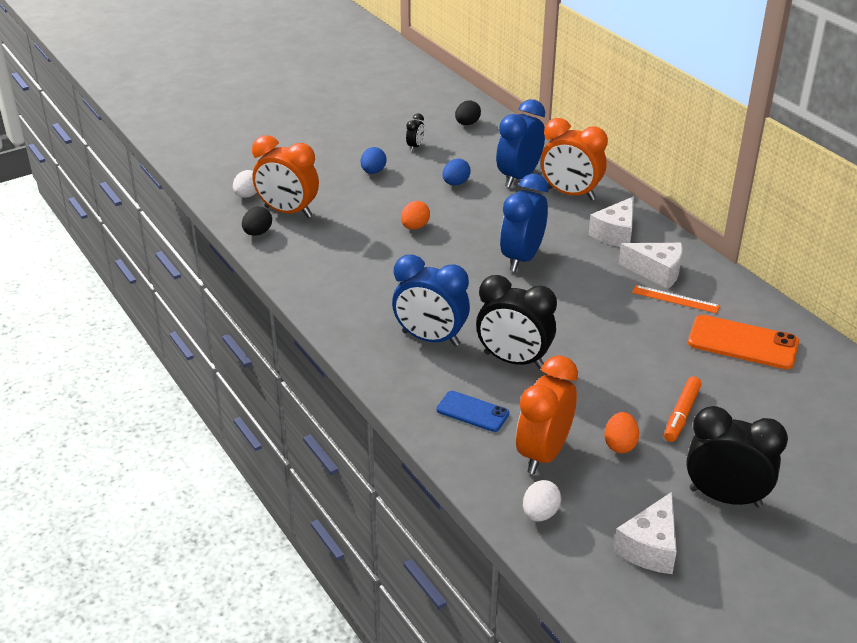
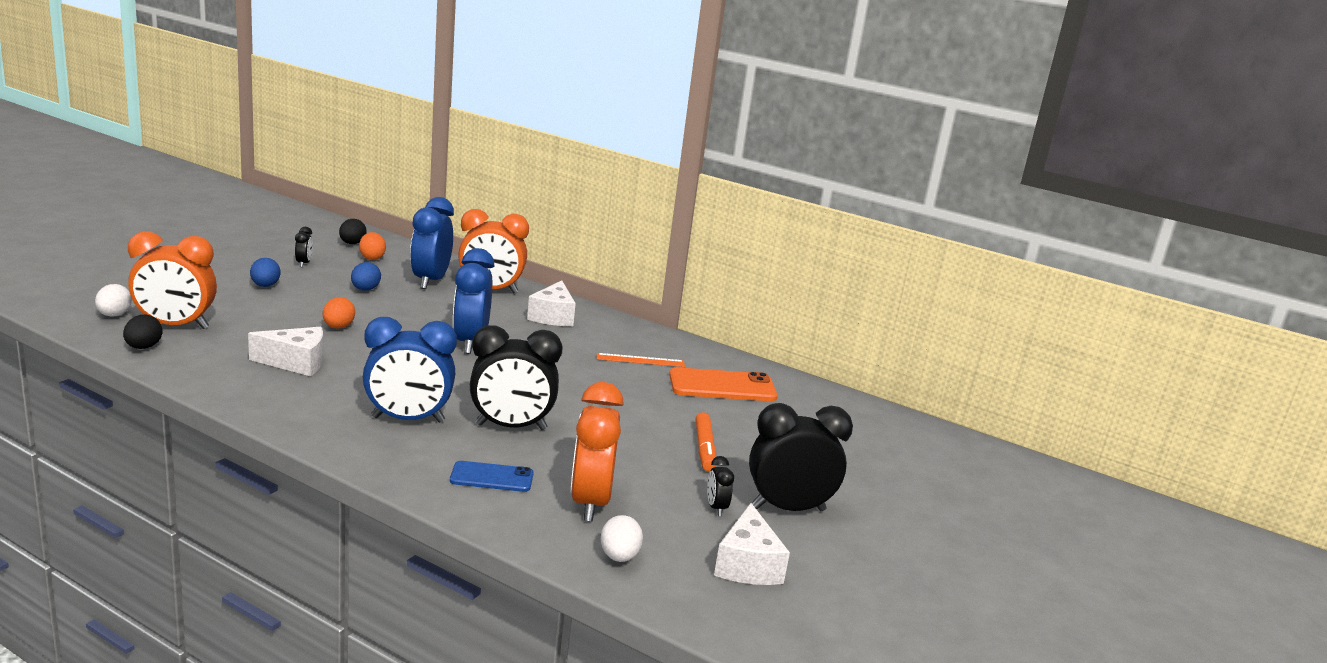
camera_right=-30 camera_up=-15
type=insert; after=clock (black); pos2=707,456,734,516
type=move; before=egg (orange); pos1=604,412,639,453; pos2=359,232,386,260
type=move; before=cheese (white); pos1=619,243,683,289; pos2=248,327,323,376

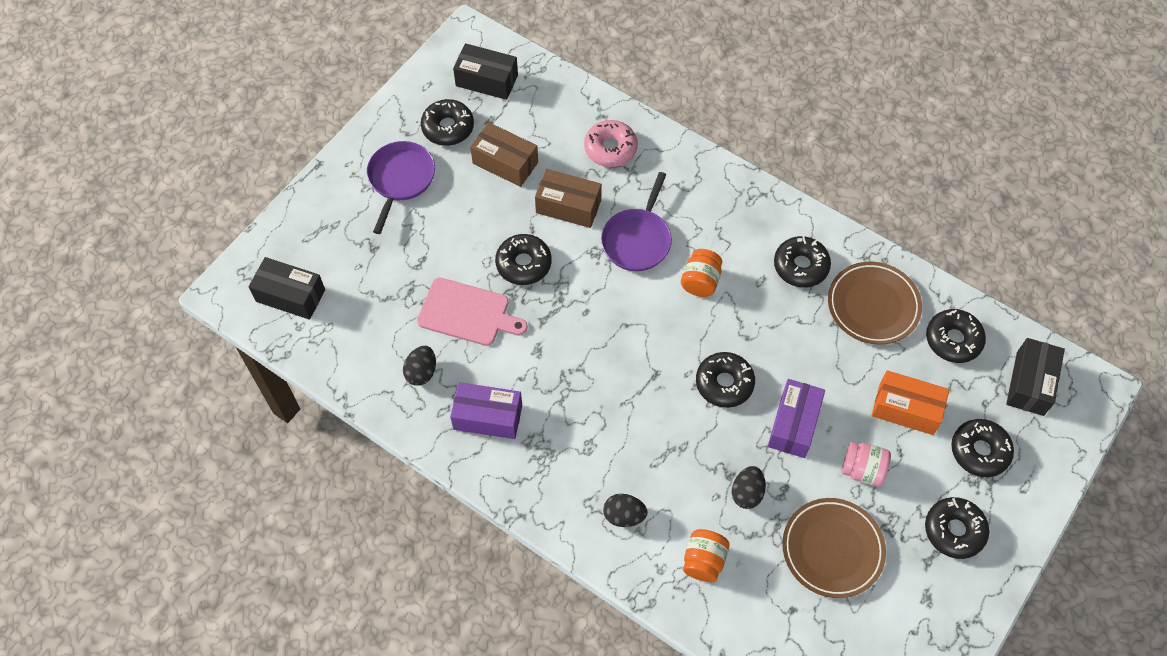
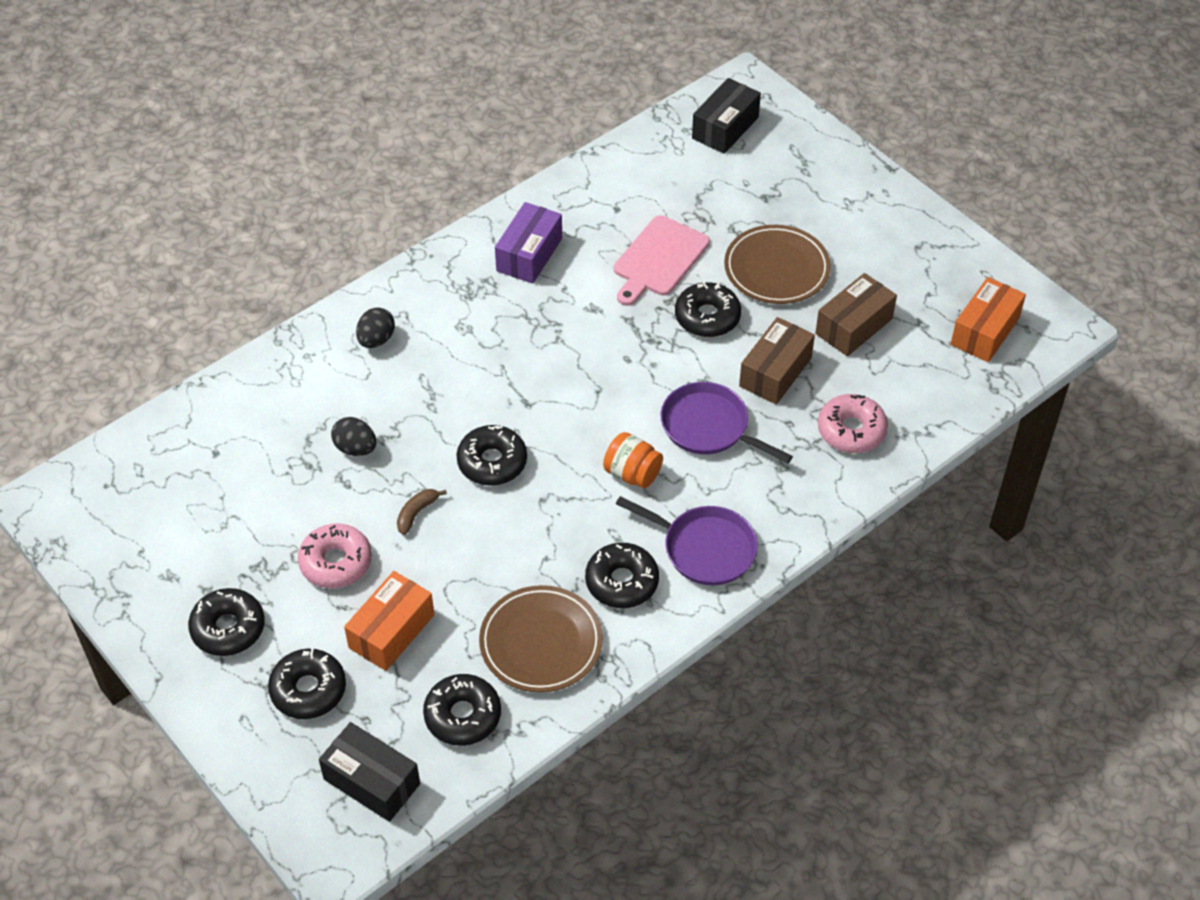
camera_right=105 camera_up=-10
type=delete; before=egg (black); pos1=403,346,436,386
type=delete; before=donut (black); pos1=421,99,474,146
type=delete; before=jar (orange); pos1=683,529,730,582
type=move; before=pan (purple); pos1=367,141,435,234; pos2=616,496,758,585
type=move; before=plate (brown); pos1=782,498,886,598; pos2=724,225,831,304
type=replace; before=box (purple); after=banana (brown); pos1=768,379,825,458; pos2=397,489,447,535
type=replace; before=jar (pink); after=donut (pink); pos1=842,442,891,487; pos2=298,524,372,588
type=recolor; before=box (black); after=box (orange); pos1=453,43,518,100; pos2=951,277,1026,362

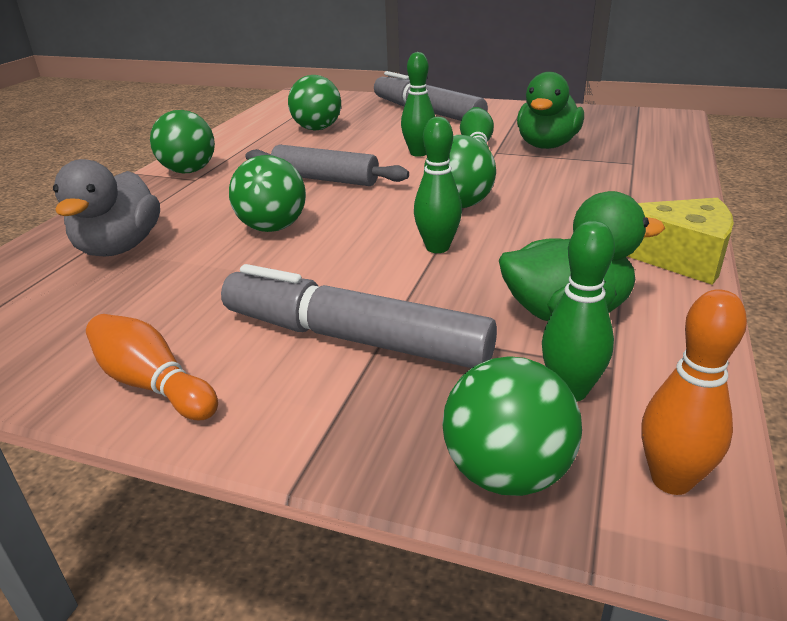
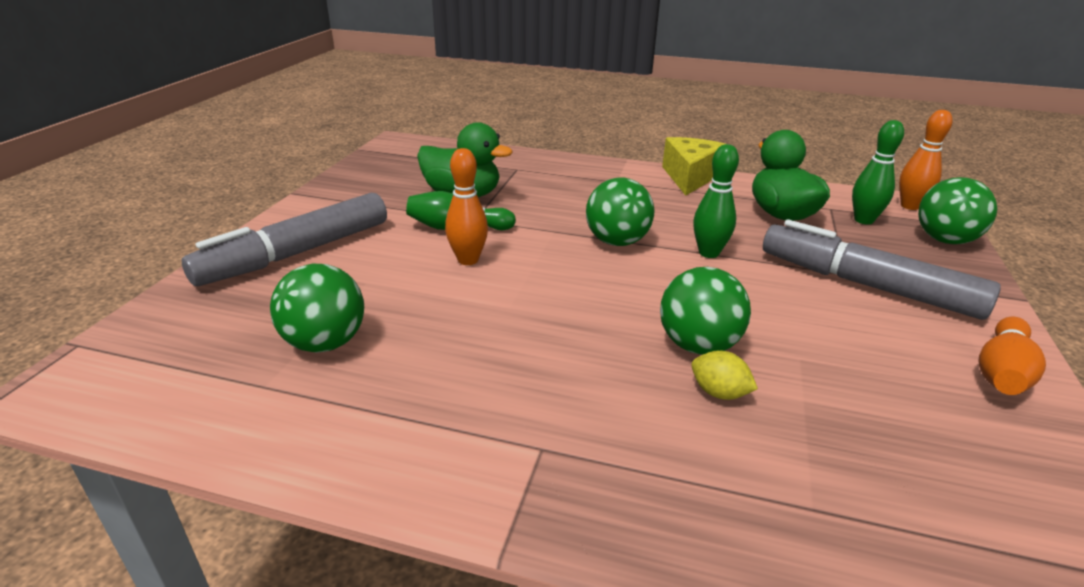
camera_right=-95 camera_up=0
type=delete; before=duck (grey); pos1=53,159,160,256
type=delete; before=ball (green); pos1=150,110,215,173
type=delete; before=rolling pin (grey); pos1=245,144,409,186
type=insert; after=lemon (yellow); pos2=691,351,758,400
type=recolor; before=bowling pin (green); after=bowling pin (orange); pos1=401,52,435,157; pos2=445,148,488,265
type=rotate; before=marker (grey); pos1=221,264,497,368; pos2=763,220,1001,320; turn=105

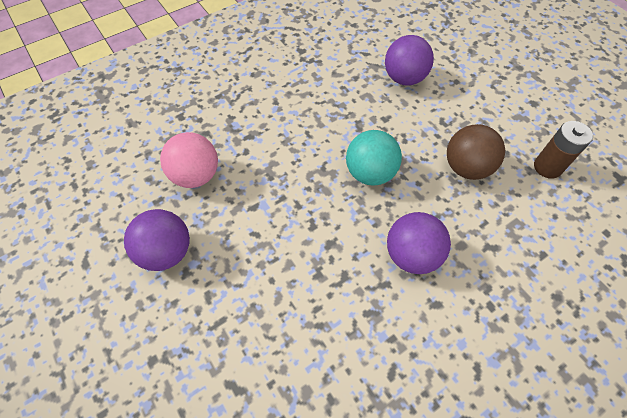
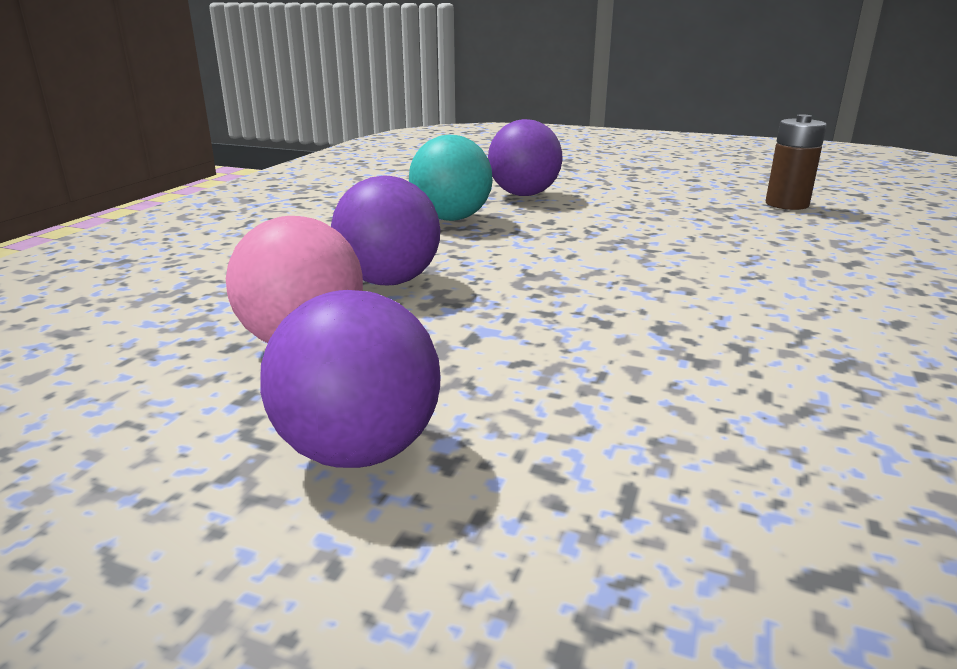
camera_right=-35 camera_up=-35
type=delete; before=ball (brown); pos1=447,124,505,180
type=move; before=ball (turquoise); pos1=346,130,402,186; pos2=409,135,493,221
type=move; before=ball (purple); pos1=387,212,451,274; pos2=331,176,440,285

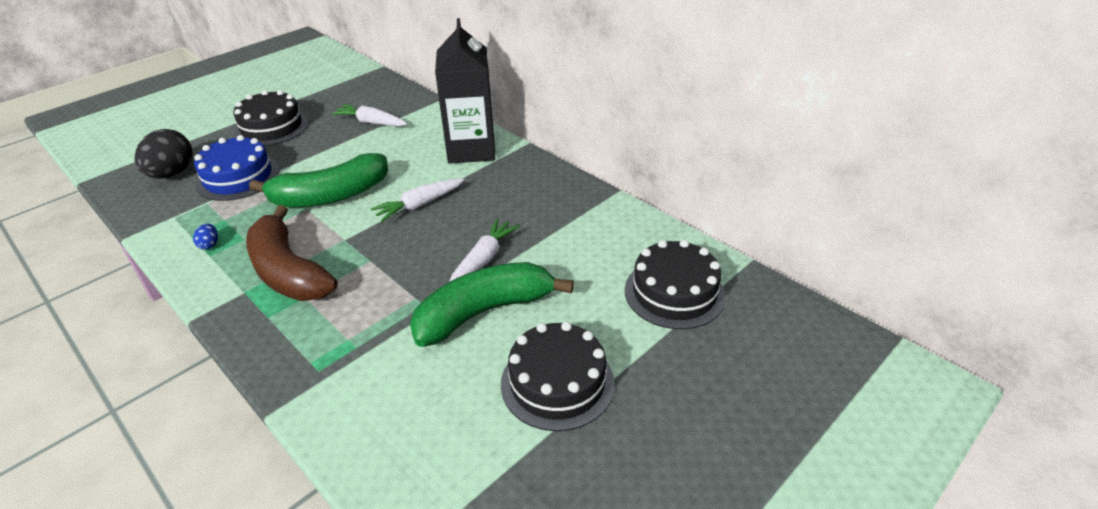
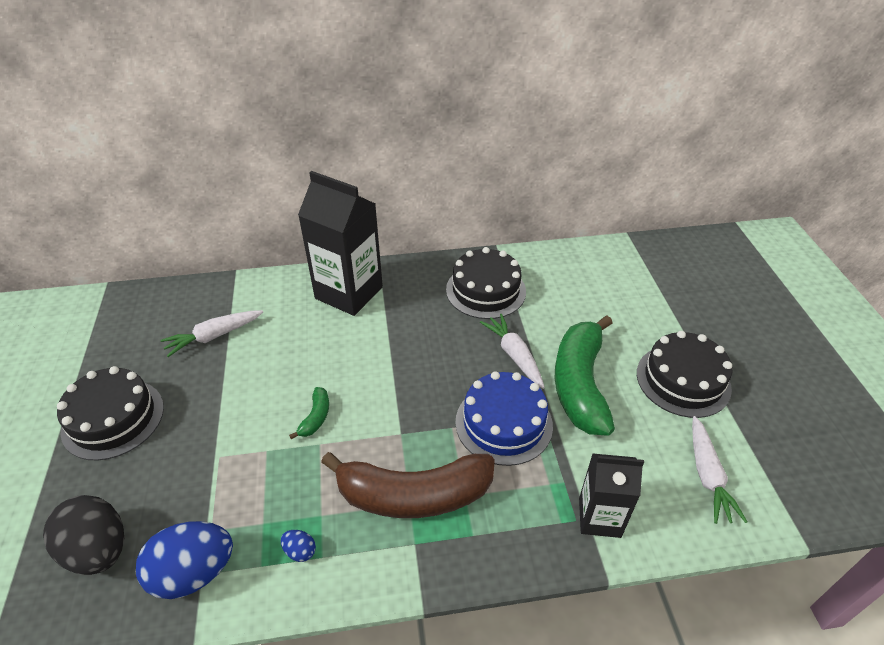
camera_right=-55 camera_up=5
type=insert; after=egg (blue); pos2=136,521,233,599
type=insert; after=carton (black); pos2=579,453,644,538
type=move; before=cake (blue); pos1=194,135,279,201; pos2=455,371,553,466
type=move; before=carrot (white); pos1=371,179,464,222; pos2=692,416,747,524
type=move; before=cake (black); pos1=625,240,726,329; pos2=446,247,526,319
type=resize; before=banana (green); pos1=249,153,388,207; pos2=289,387,329,439; scale=0.41

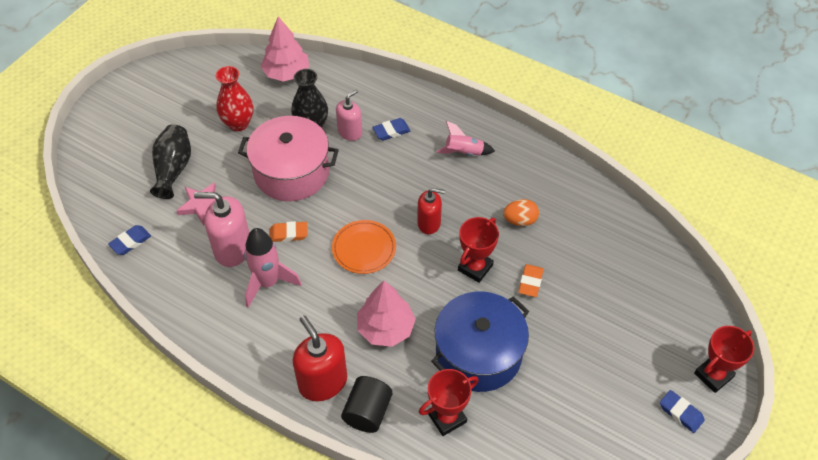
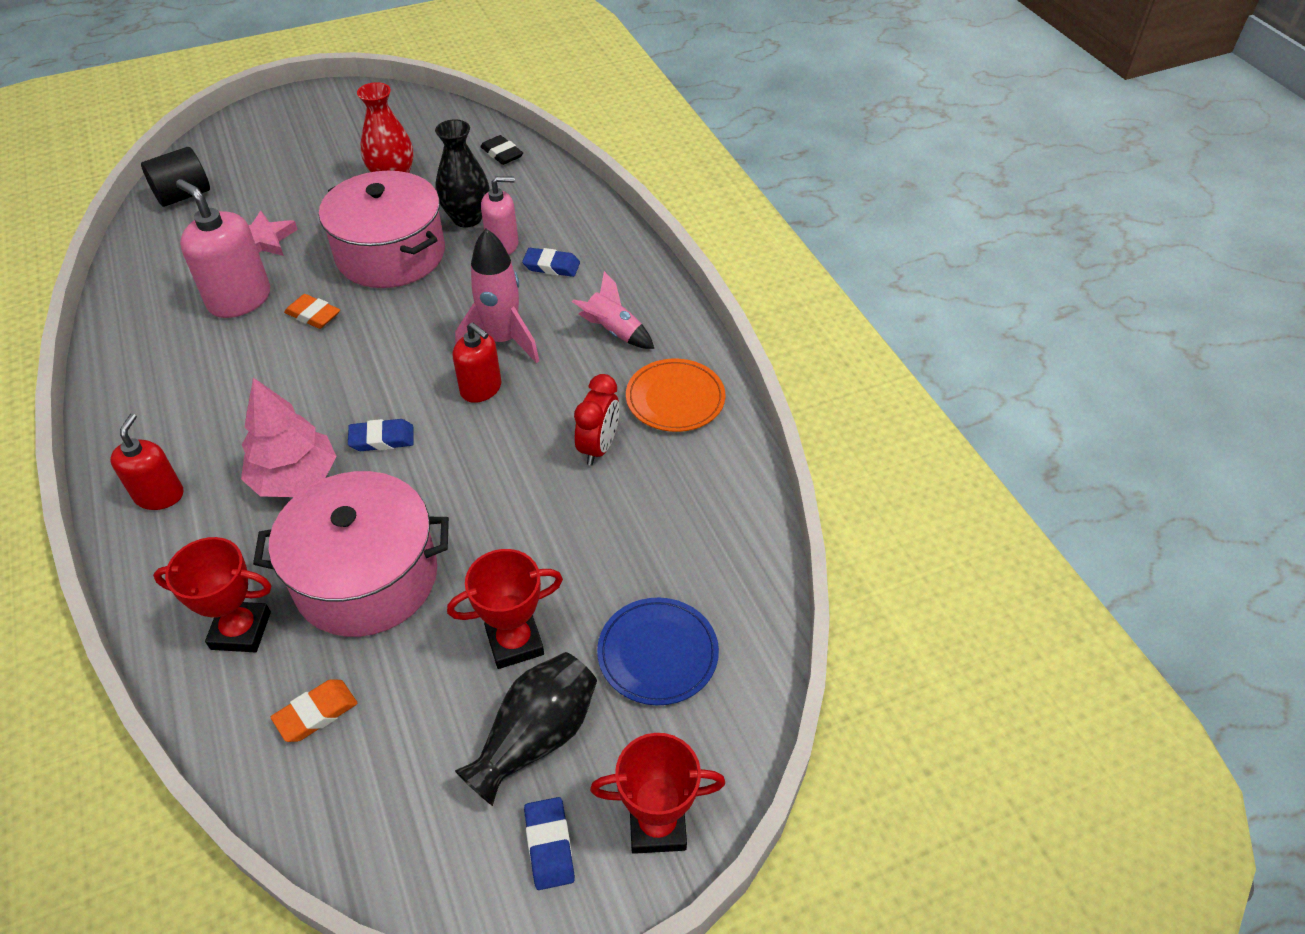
camera_right=35 camera_up=-5
type=insert; after=plate (blue); pos2=597,598,719,705
type=move; before=eraser (blue); pos1=108,225,151,255; pos2=348,419,413,451
type=move; before=vase (black); pos1=150,125,191,199; pos2=455,652,597,806
type=move; before=rocket (pink); pos1=244,228,302,308; pos2=455,229,539,363
type=move; before=plate (orange); pos1=332,220,396,274; pos2=626,359,726,432
type=move; before=cylinder (black); pos1=341,376,392,433; pos2=141,147,210,207
type=move; before=trophy (red); pos1=458,217,499,283; pos2=447,549,563,669
type=move; before=eraser (orange); pos1=518,264,544,297; pos2=271,679,357,742
type=replace; before=tree (pink); after=eraser (black); pos1=261,17,309,81; pos2=480,135,523,165
type=replace; before=egg (orange); after=clock (red); pos1=503,199,539,226; pos2=574,374,619,465
type=recolor; before=pot (blue); after=pot (pink); pos1=431,291,529,392; pos2=253,471,449,637
type=resize; before=soap dispenser (red); pos1=293,315,347,401; pos2=110,414,184,510; scale=0.64

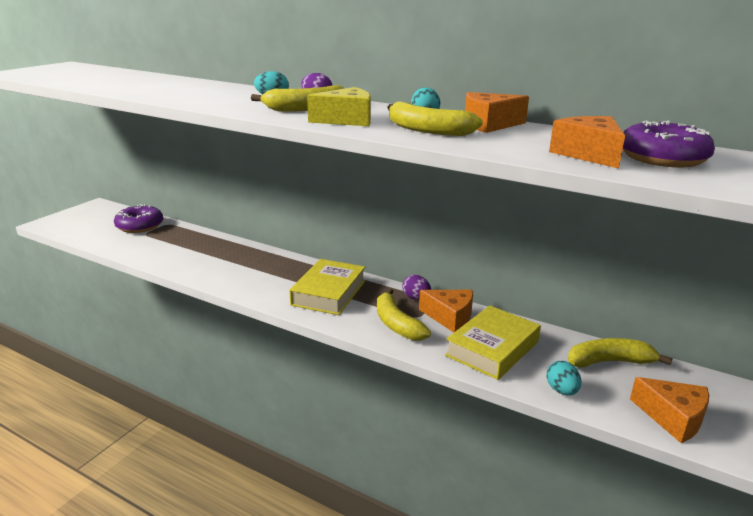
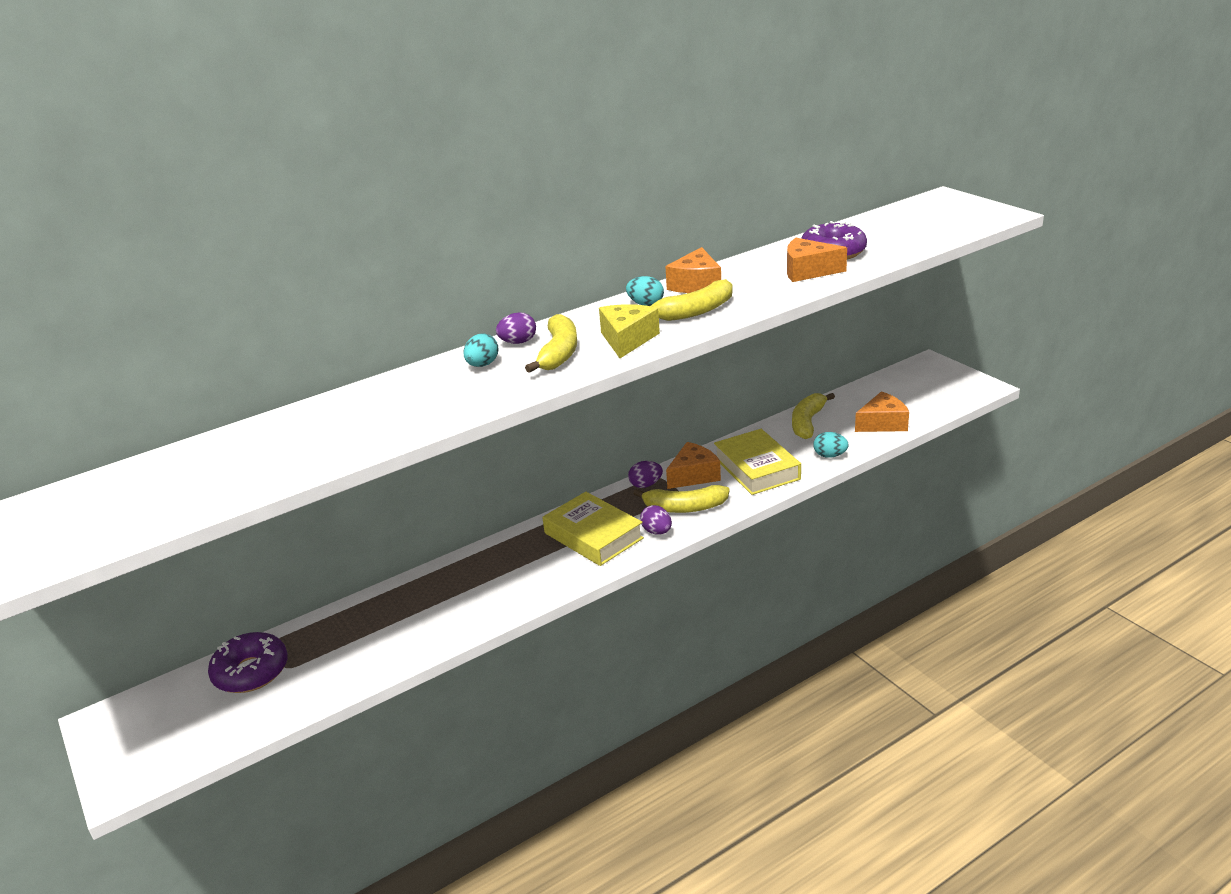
camera_right=-60 camera_up=5
type=insert; after=egg (purple); pos2=640,505,672,534

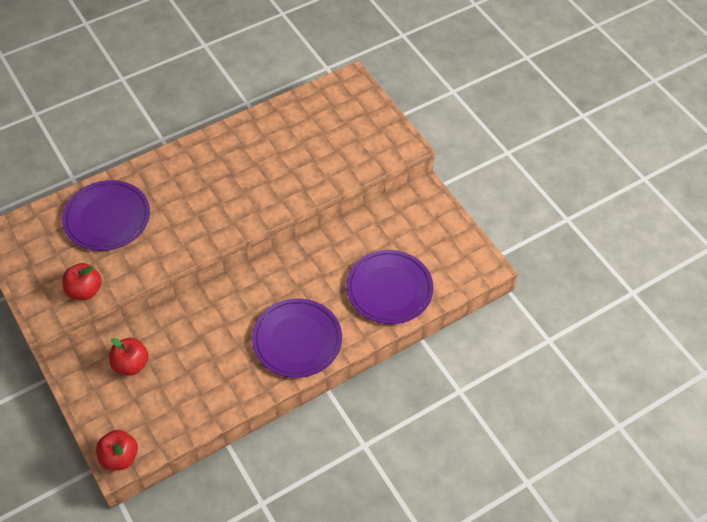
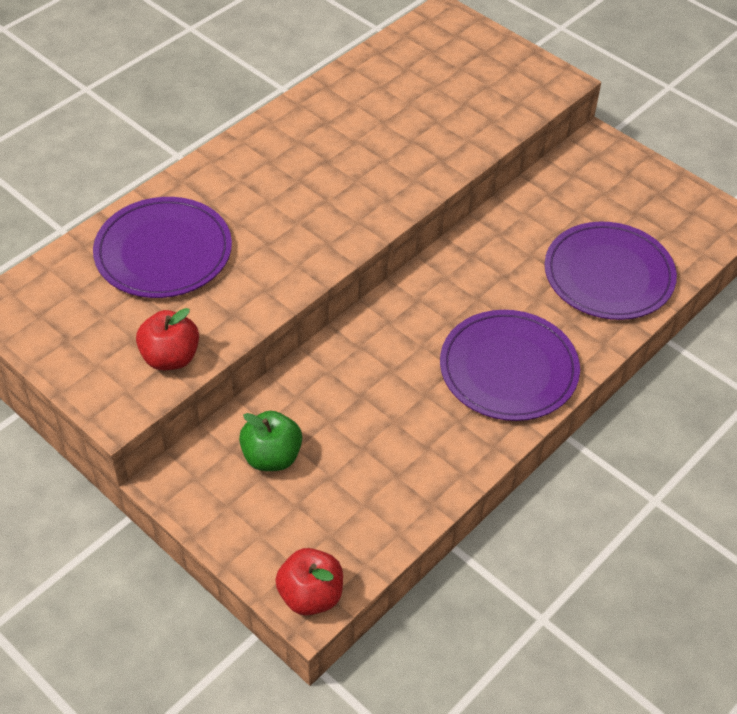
camera_right=-15 camera_up=-5
type=recolor; before=apple (red); after=apple (green); pos1=109,338,149,376; pos2=239,411,302,471

